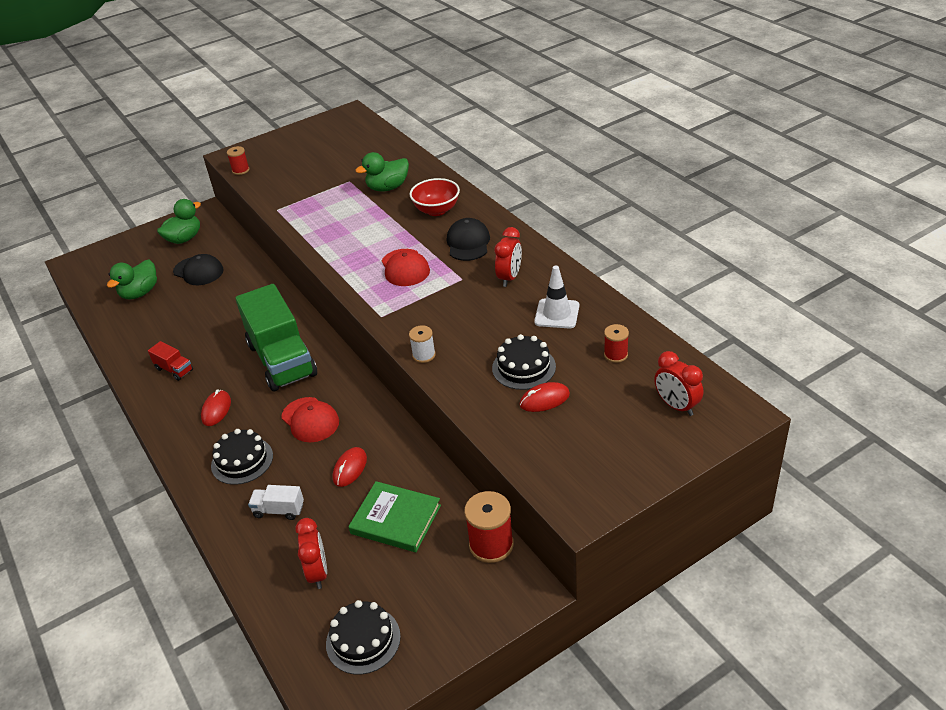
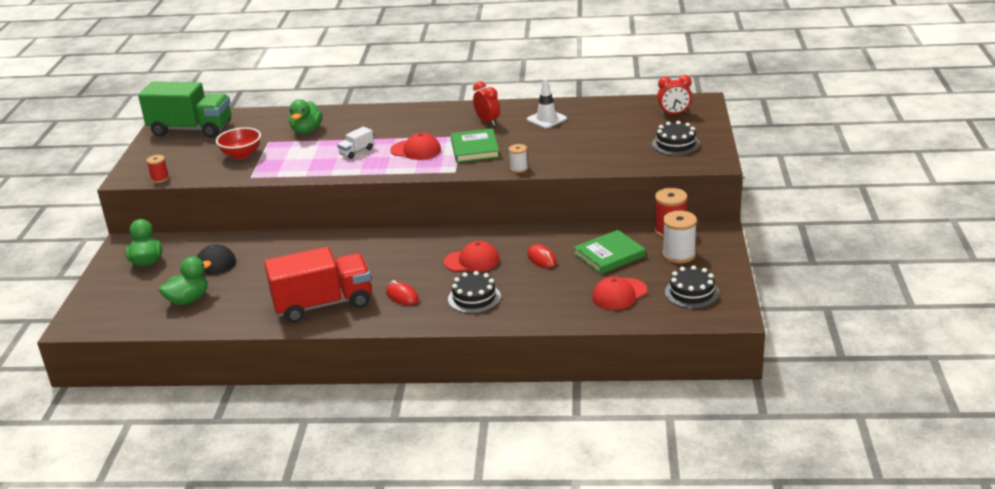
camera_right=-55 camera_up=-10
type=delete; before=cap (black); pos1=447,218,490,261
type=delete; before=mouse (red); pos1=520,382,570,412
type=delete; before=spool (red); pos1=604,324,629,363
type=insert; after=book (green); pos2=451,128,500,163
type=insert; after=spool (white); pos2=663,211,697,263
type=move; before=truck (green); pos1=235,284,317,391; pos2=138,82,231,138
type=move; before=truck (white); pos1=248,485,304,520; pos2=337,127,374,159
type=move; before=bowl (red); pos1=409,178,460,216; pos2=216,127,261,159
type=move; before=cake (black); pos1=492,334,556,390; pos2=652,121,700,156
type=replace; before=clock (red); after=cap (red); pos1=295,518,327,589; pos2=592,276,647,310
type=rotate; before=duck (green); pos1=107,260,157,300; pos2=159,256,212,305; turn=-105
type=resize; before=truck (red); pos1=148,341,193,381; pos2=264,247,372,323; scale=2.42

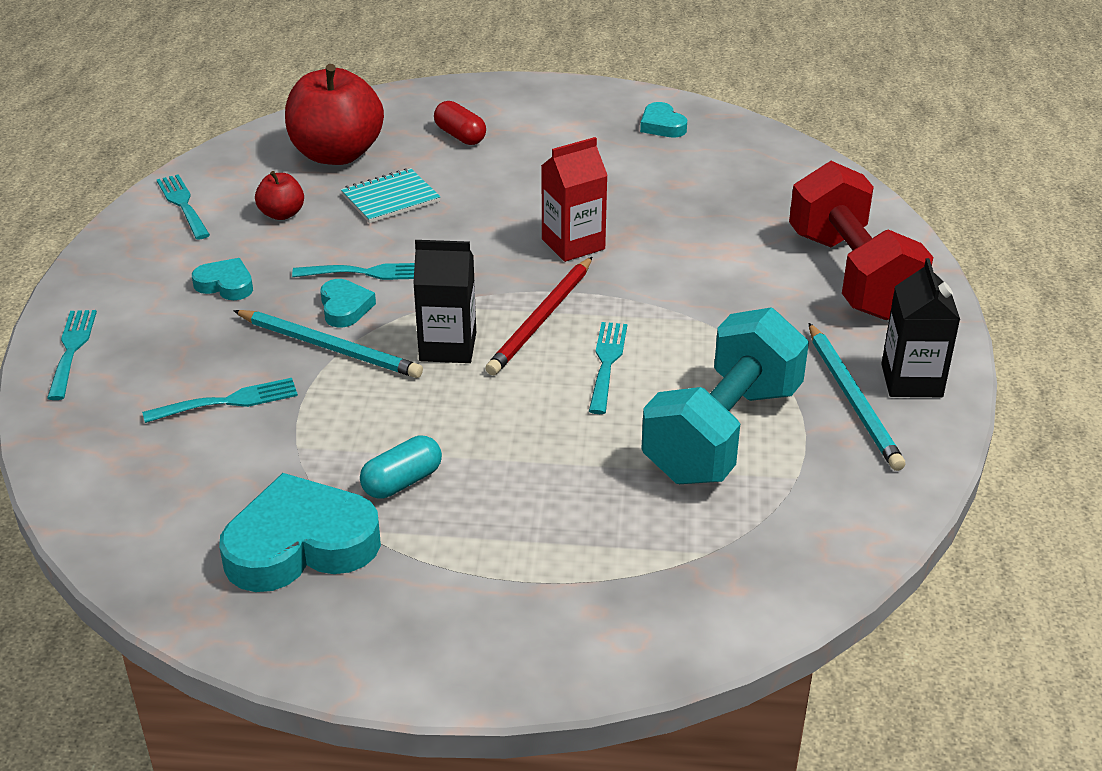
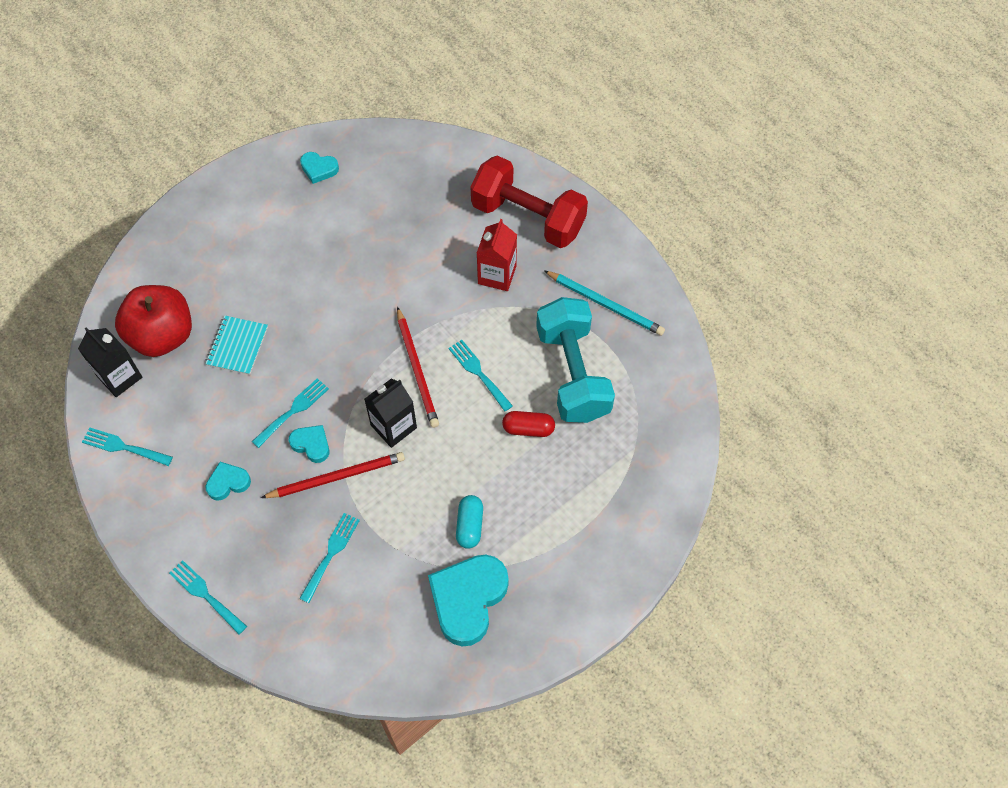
camera_right=-45 camera_up=25
type=delete; before=apple (red); pos1=255,171,304,220
type=move; before=capsule (red); pos1=434,101,486,145; pos2=502,411,555,437
type=move; before=carton (red); pos1=541,137,608,262; pos2=477,219,517,291
type=move; before=carton (black); pos1=881,258,960,397; pos2=78,327,142,397
type=recolor; before=pencil (turquoise); after=pencil (red); pos1=233,310,423,378; pos2=261,452,405,498

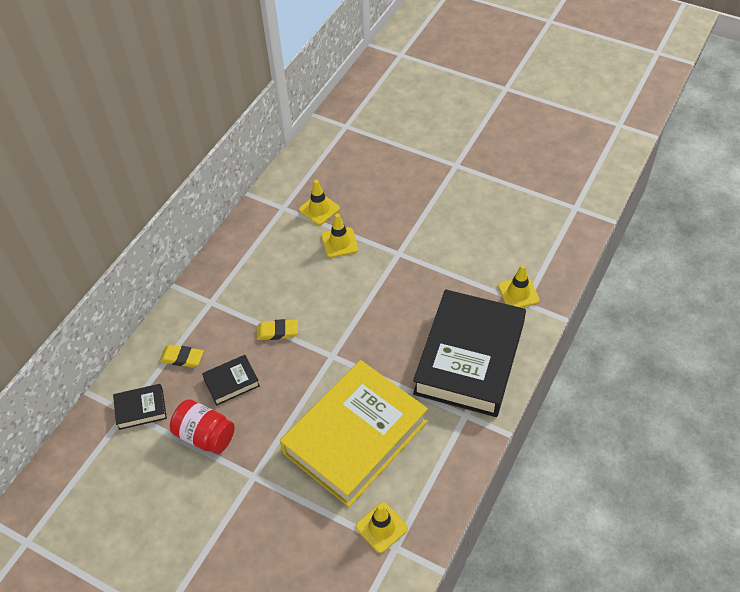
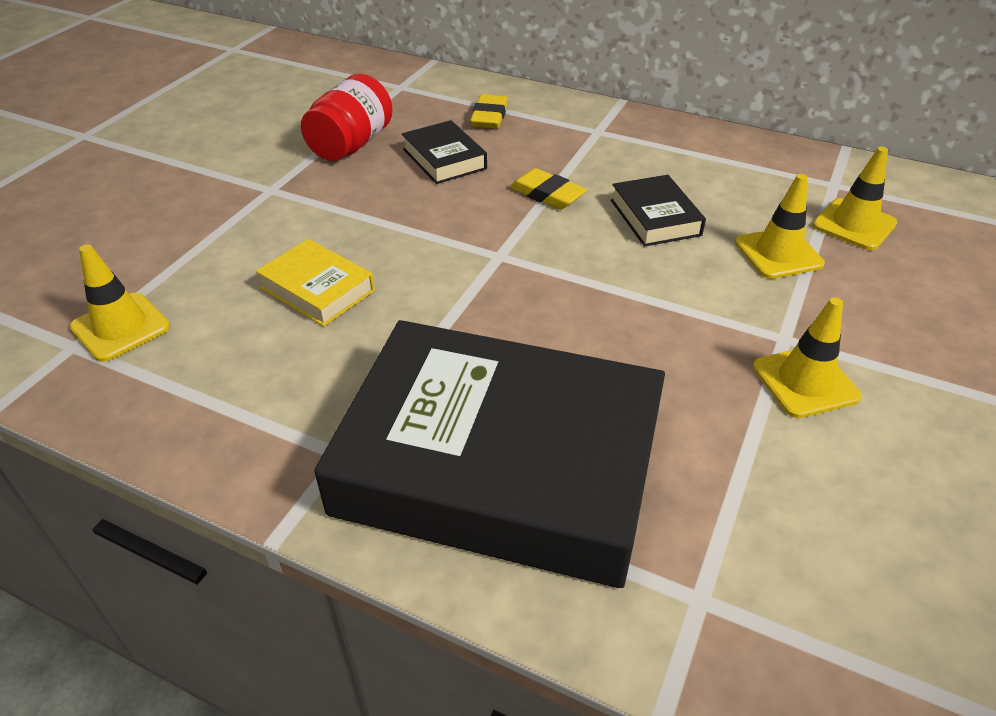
camera_right=85 camera_up=-10
type=move; before=book (black); pos1=113,384,167,430; pos2=611,175,706,247
type=move; before=traffic cone (yellow); pos1=498,265,540,308; pos2=753,297,861,418
type=rotate; before=eraser (yellow); pos1=257,319,298,340; pos2=510,168,587,210; turn=-45
type=resize; before=book (yellow); pos1=280,360,428,507; pos2=256,239,375,326; scale=0.41

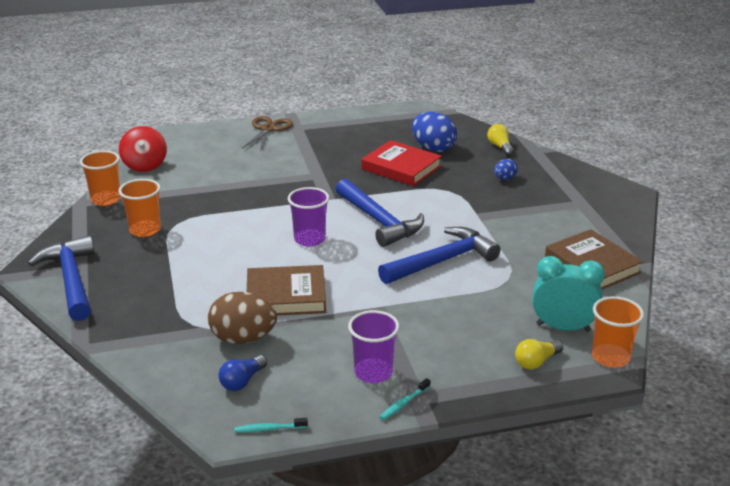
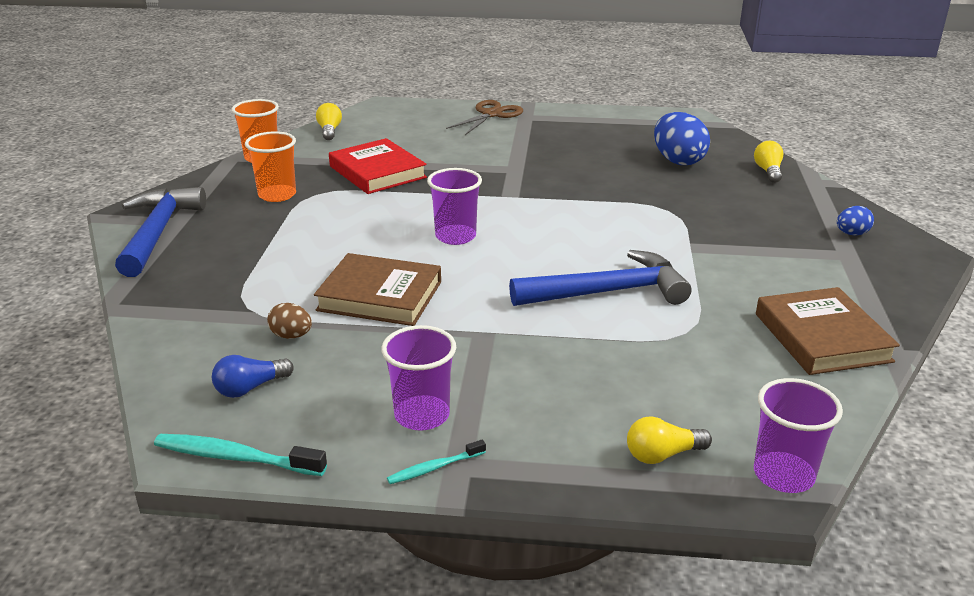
camera_right=20 camera_up=0
type=delete; before=hammer (blue); pos1=336,179,424,247
type=delete; before=clock (turquoise); pos1=532,256,605,332
type=move; before=book (red); pos1=361,140,442,186; pos2=329,138,427,194
type=move; before=egg (blue); pos1=494,159,518,180; pos2=837,206,874,235
type=replace; before=spinning top (red); after=light bulb (yellow); pos1=119,126,167,172; pos2=316,103,342,140
type=recolor; before=cup (orange); after=cup (purple); pos1=592,296,644,368; pos2=754,378,843,493
type=resize; before=egg (brown); pos1=208,292,277,344; pos2=267,303,312,339; scale=0.52
type=resize; before=toothbrush (turquoise); pos1=234,418,308,433; pos2=154,434,327,476; scale=1.75

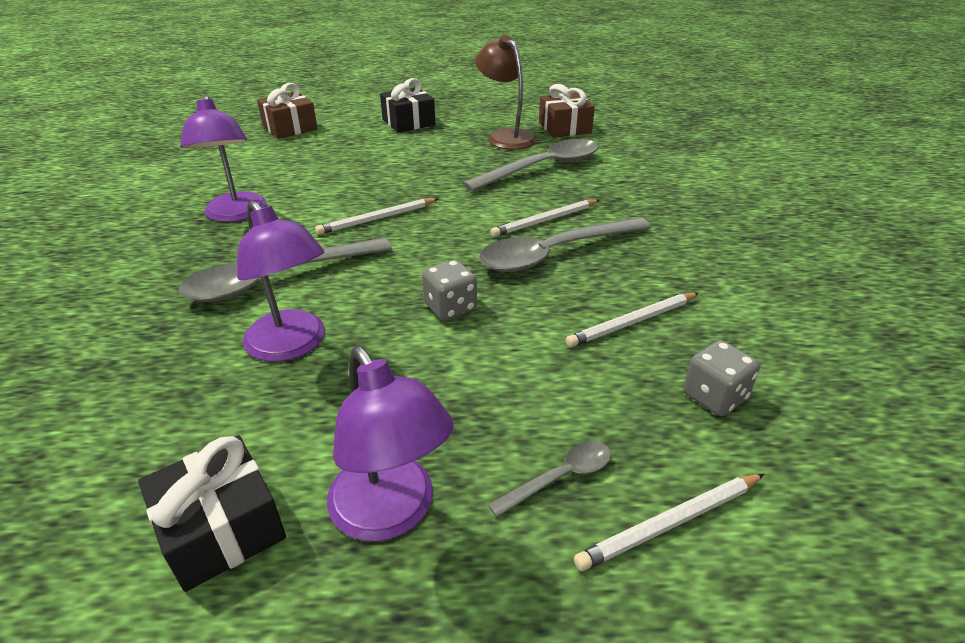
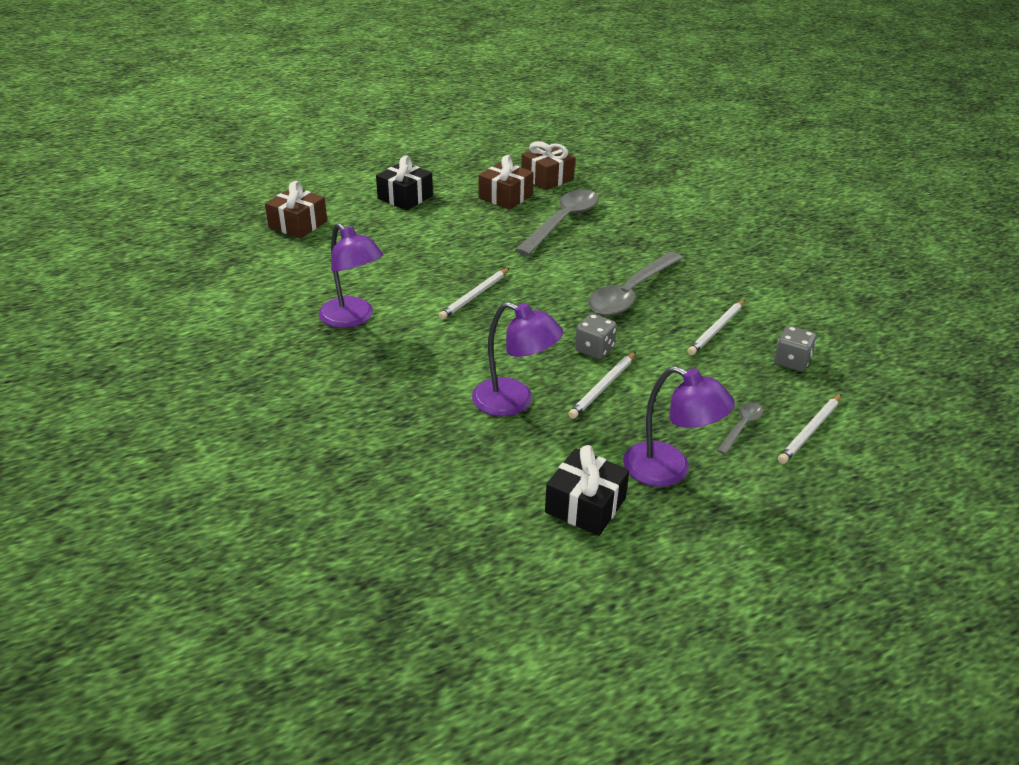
camera_right=-25 camera_up=0
type=delete; before=spoon (grey); pos1=178,238,392,302
type=move; before=pencil (white); pos1=490,199,599,237; pos2=568,352,636,419
type=replace; before=lamp (brown); after=gift (brown); pos1=475,35,537,150; pos2=479,155,534,209

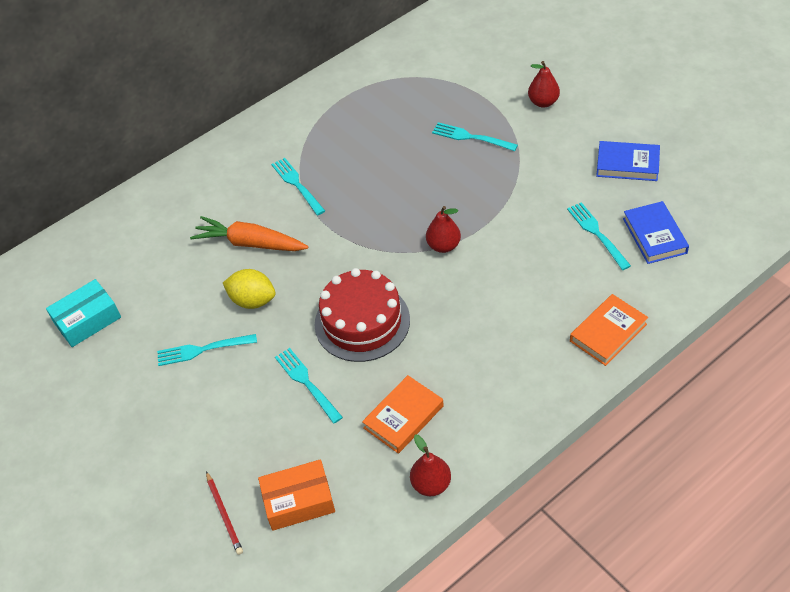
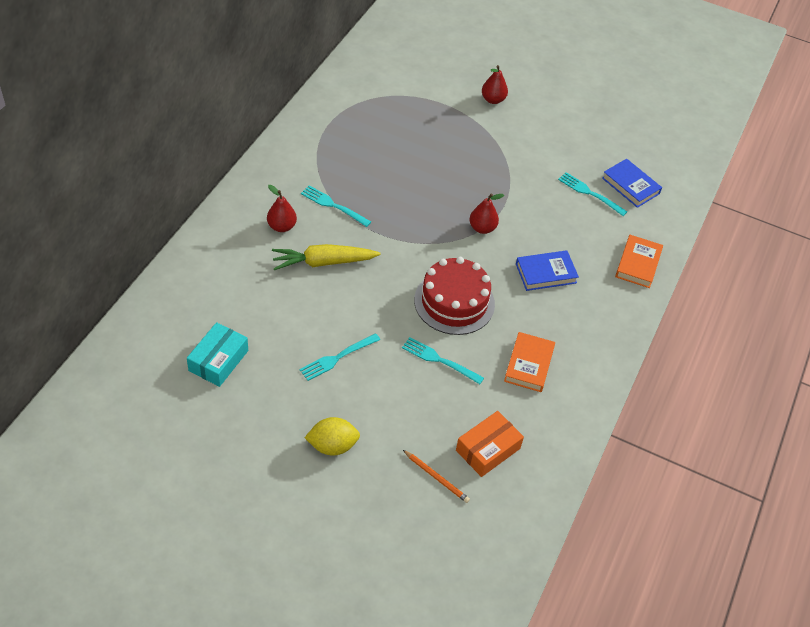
camera_right=-35 camera_up=0
type=delete; before=fork (turquoise); pos1=432,122,518,151
type=move; before=lemon (yellow); pos1=223,269,276,309; pos2=304,417,360,456
type=move; before=pear (red); pos1=410,435,451,496; pos2=267,185,297,232
type=move; before=book (blue); pos1=596,141,660,181; pos2=516,250,579,291
type=recolor; before=carrot (orange); after=carrot (yellow); pos1=190,216,309,251; pos2=272,244,380,270
type=recolor; before=pencil (red); after=pencil (orange); pos1=206,471,243,555; pos2=403,450,470,503

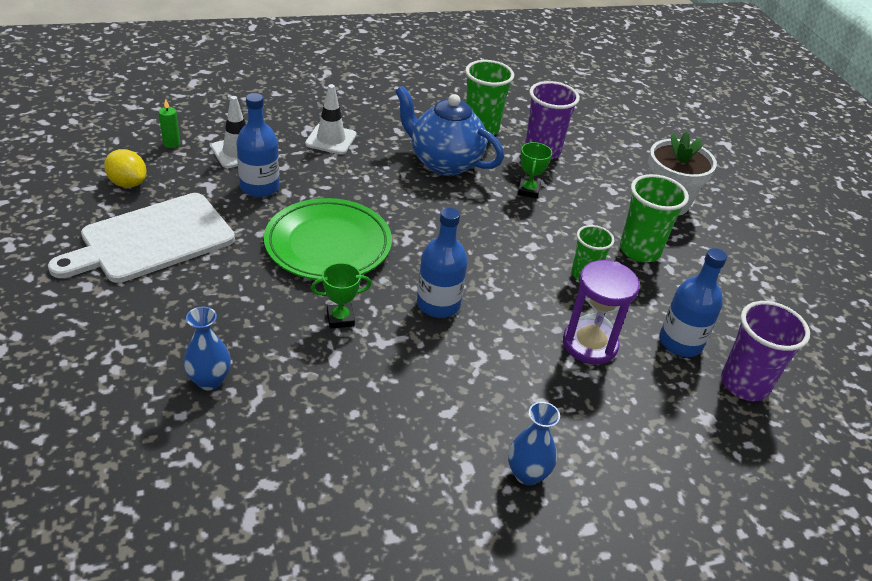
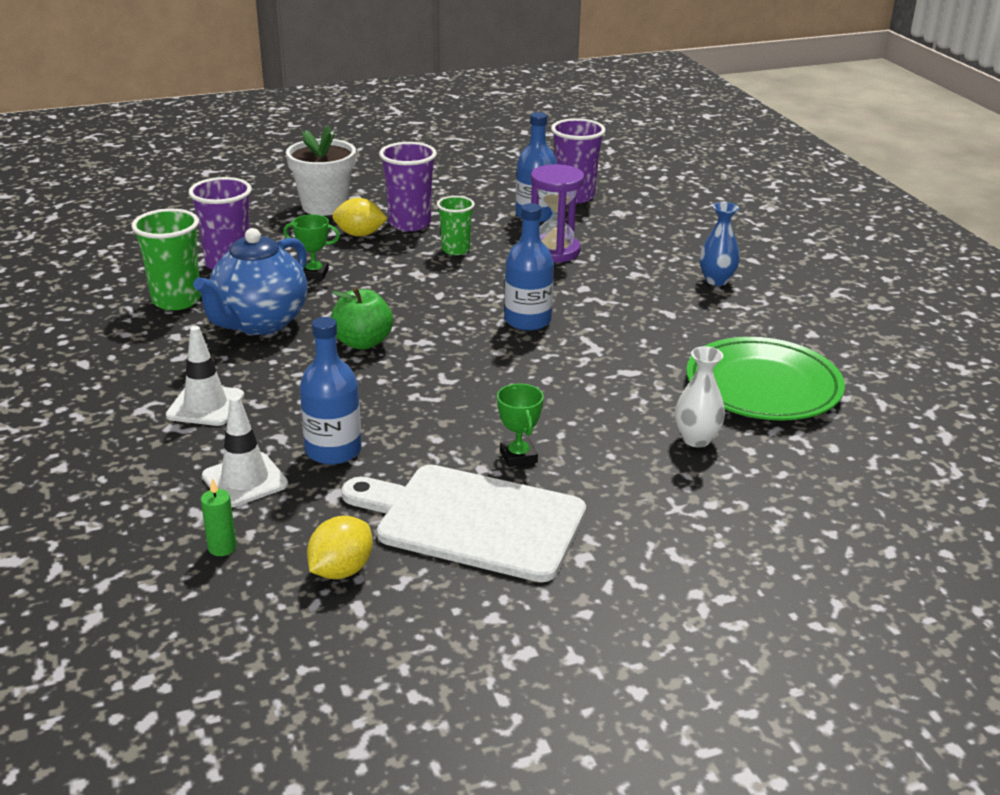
camera_right=-90 camera_up=-10
type=insert; after=apple (green); pos2=331,287,393,350
type=insert; after=lemon (yellow); pos2=332,198,388,237
type=move; before=plate (green); pos1=264,198,392,280; pos2=686,337,845,421
type=move; before=trophy (green); pos1=311,263,371,329; pos2=497,383,544,467
type=recolor; before=vase (blue); after=vase (white); pos1=183,307,231,390; pos2=675,346,725,447
type=recolor; before=cup (green); after=cup (purple); pos1=620,174,689,263; pos2=379,142,437,231
type=rotate; before=cutting board (white); pos1=48,193,235,283; pos2=342,465,586,582; turn=150

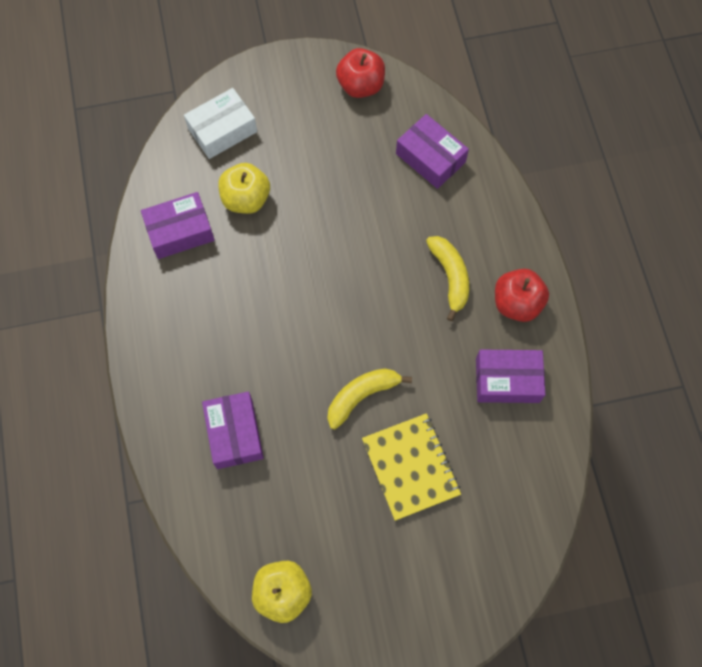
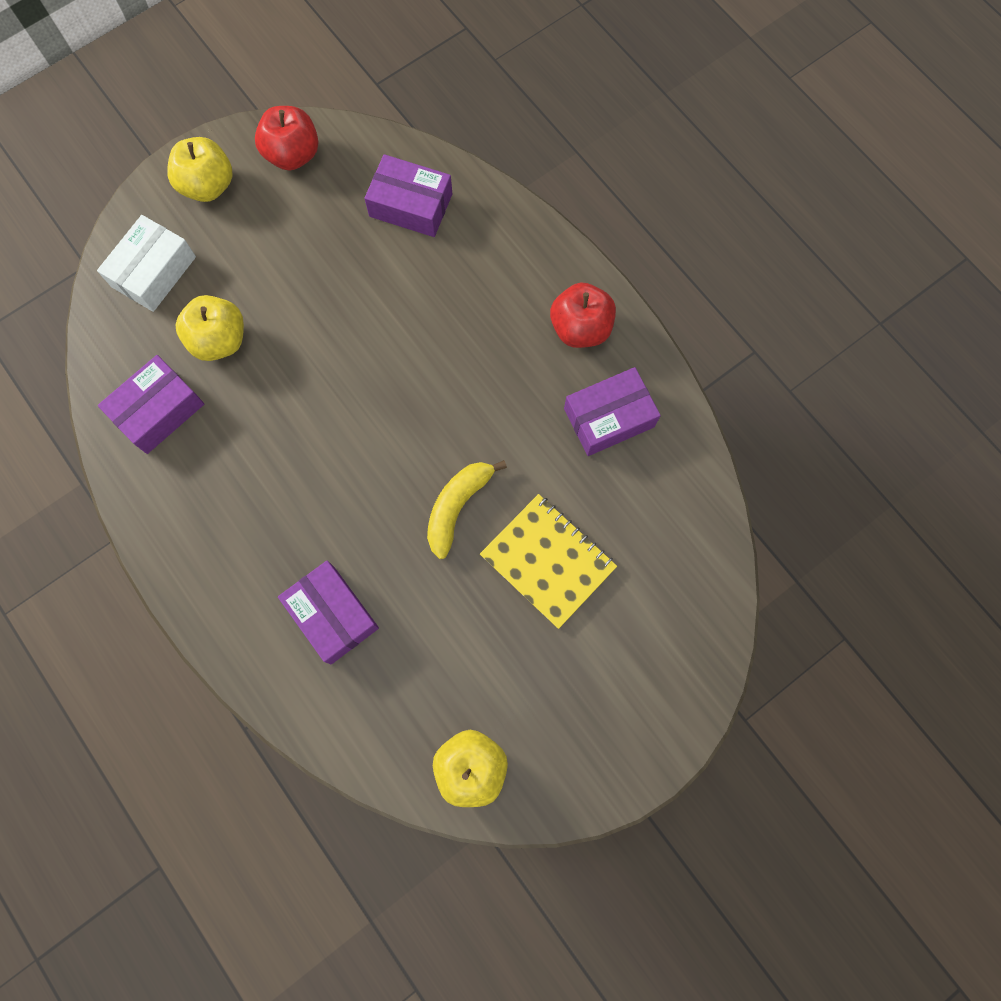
camera_right=-25 camera_up=5
type=delete; before=banana (yellow); pos1=426,236,469,321
type=insert; after=apple (yellow); pos2=167,137,233,202

